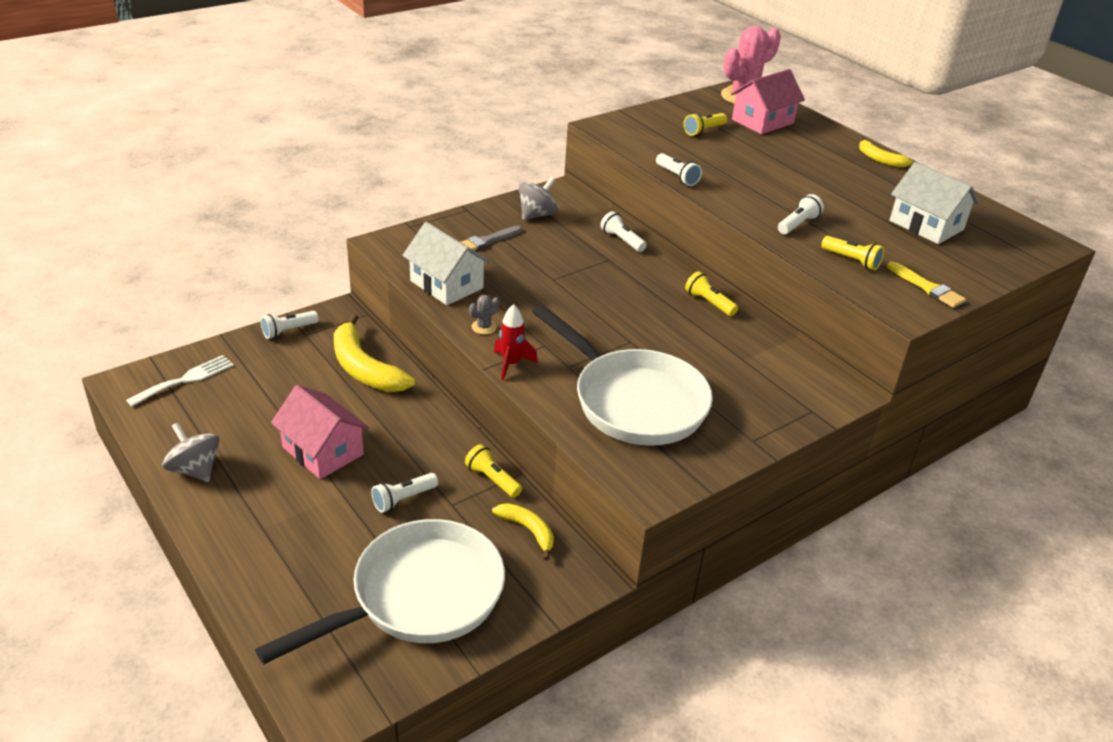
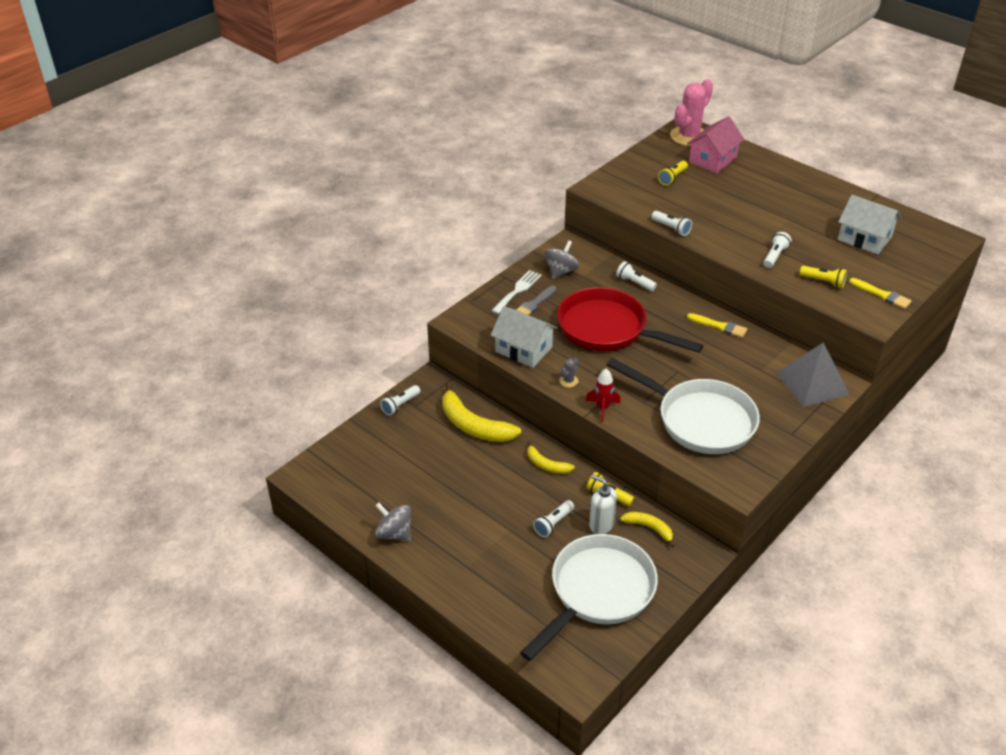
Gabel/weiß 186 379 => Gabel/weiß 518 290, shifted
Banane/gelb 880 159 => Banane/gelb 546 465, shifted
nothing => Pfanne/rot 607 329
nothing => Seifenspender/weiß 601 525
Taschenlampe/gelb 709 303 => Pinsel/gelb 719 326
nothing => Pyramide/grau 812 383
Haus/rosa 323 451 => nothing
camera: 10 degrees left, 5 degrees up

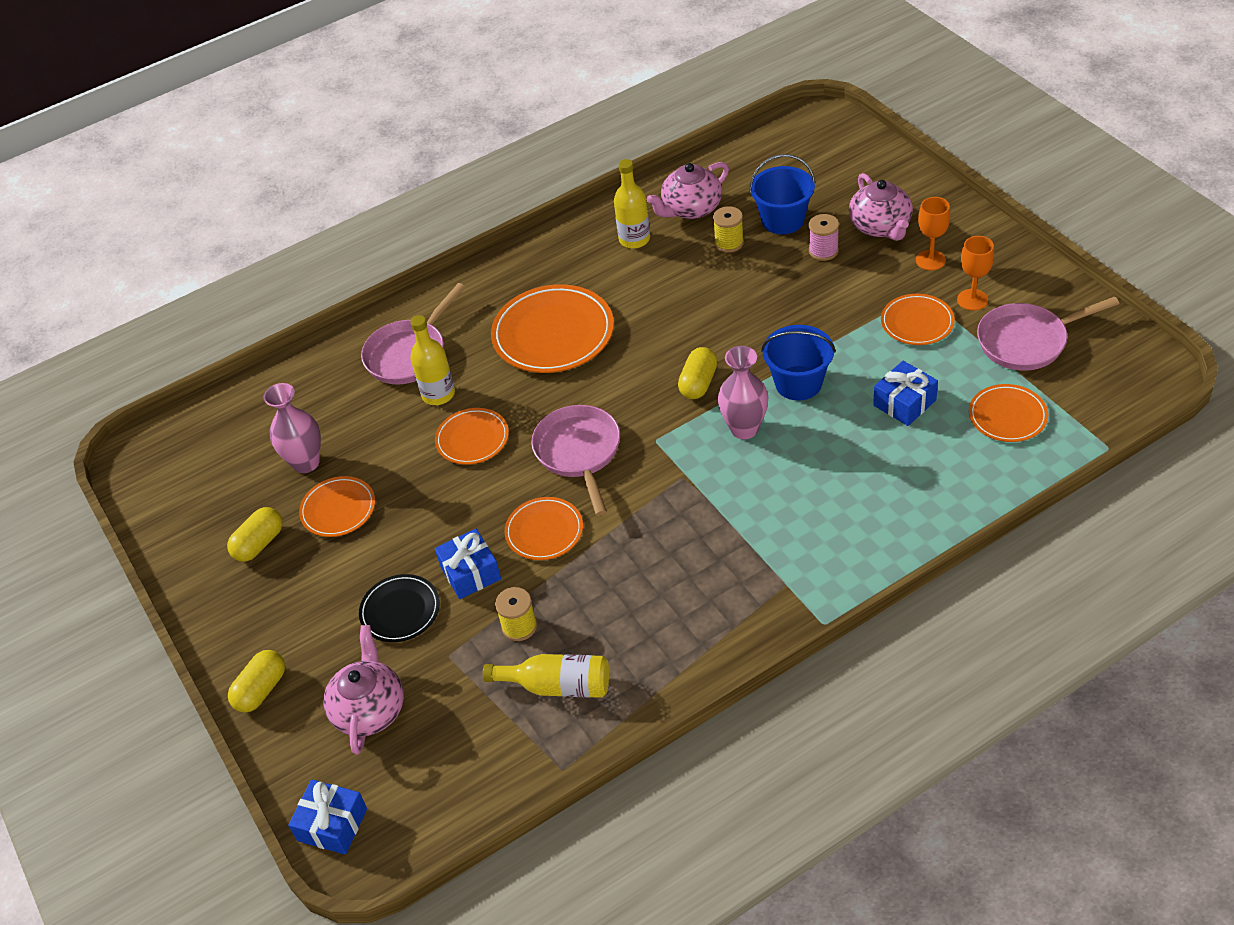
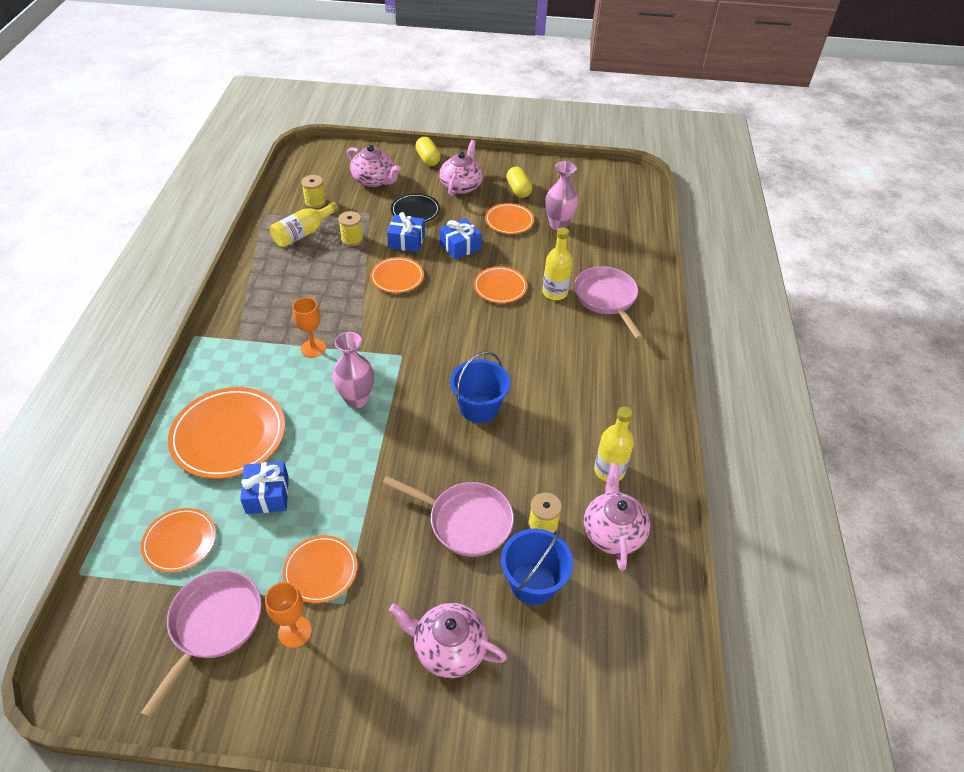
Teller/orange 553 333 => Teller/orange 229 435, shifted
Kelch/orange 930 260 => Kelch/orange 313 348, shifted
nothing => Garnrolle/gelb 315 202
Pfanne/rosa 579 453 => Pfanne/rosa 465 521, shifted
nothing => Teekanne/rosa 461 186
Geschenk/blau 332 824 => Geschenk/blau 460 246, shifted
Eimer/blau 798 383 => Eimer/blau 479 407, shifted
Kapsel/gelb 698 383 => nothing
Garnrolle/rosa 823 251 => nothing
camera: 120 degrees right, 0 degrees up

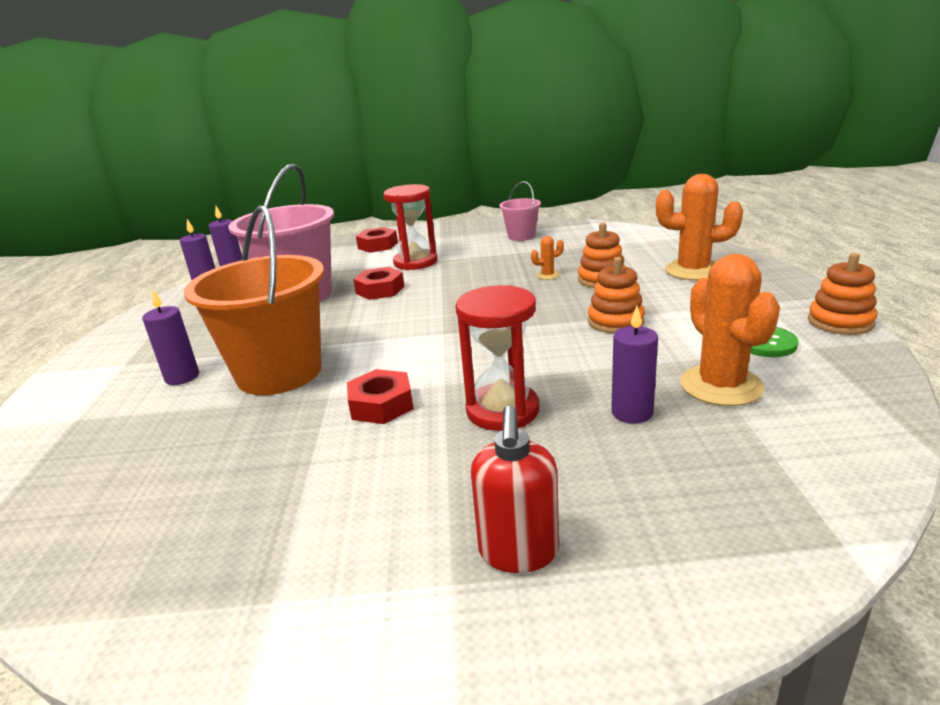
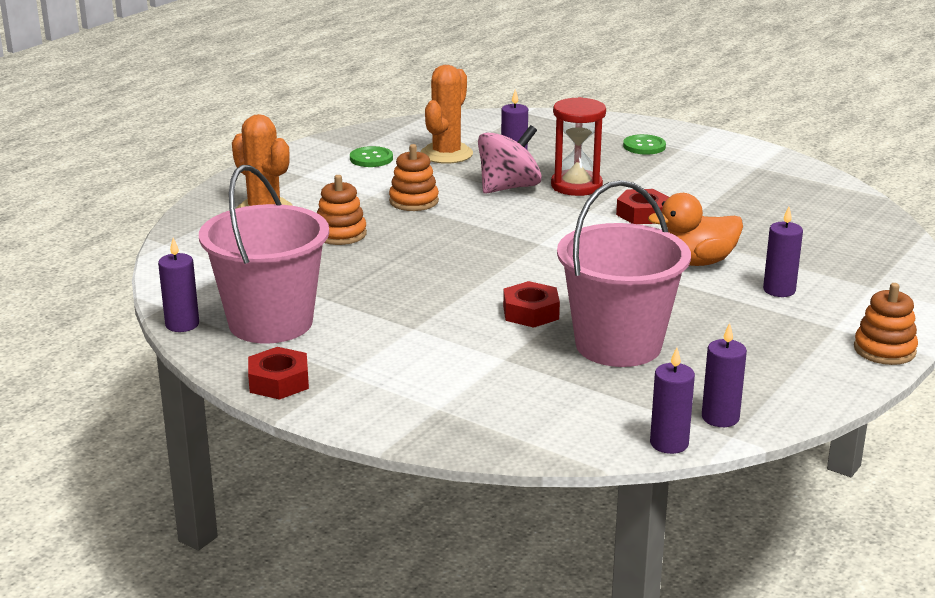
nothing => Kerze/lila 182 324
Eimer/rosa 521 236 => Eimer/rosa 270 323, x2.03
Sechskantmutter/rot 378 245 => Sechskantmutter/rot 279 381, shifted
nothing => Kreisel/rosa 508 187
Seifenspender/rot 518 552 => Knopf/grün 644 146
Eimer/orange 279 373 => Ente/orange 696 262
Stapelspielzeug/orange 840 322 => Stapelspielzeug/orange 884 350, shifted
Sanduhr/rot 415 262 => nothing
Kaktus/orange 548 275 => nothing
camera: 145 degrees left, 0 degrees up

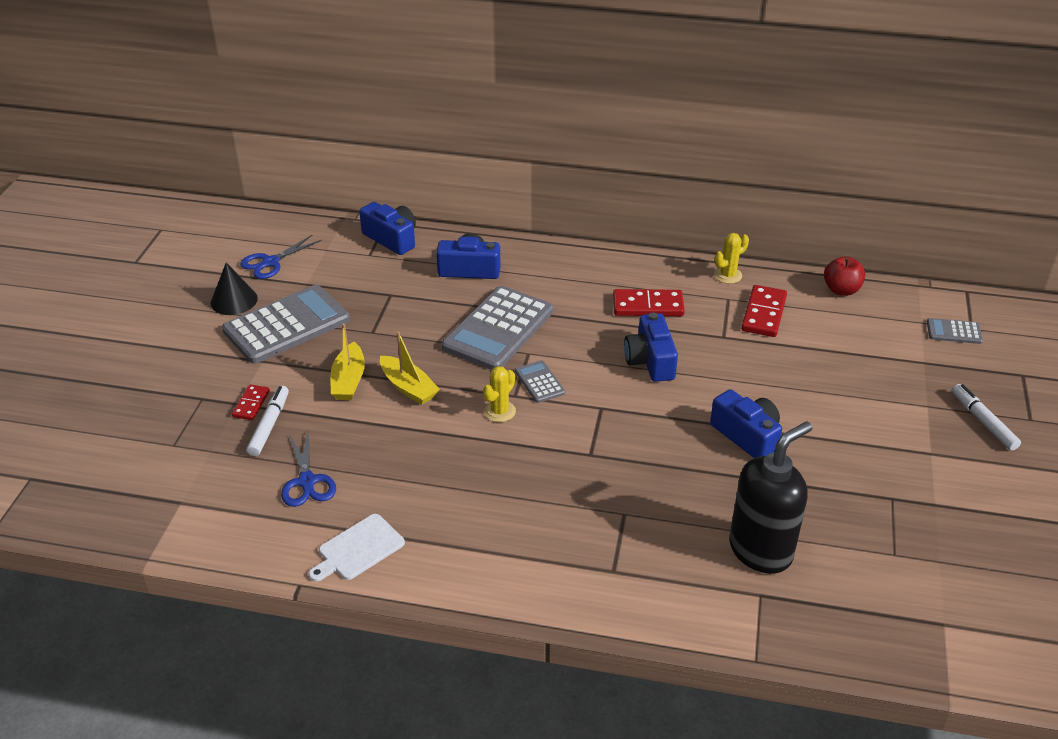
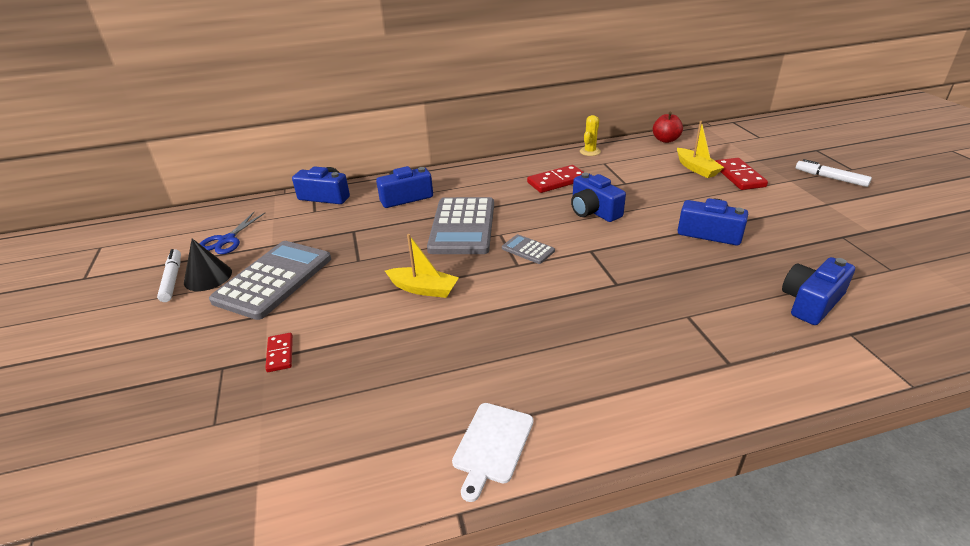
Filzstift/weiß 269 425 => Filzstift/weiß 172 279, shifted
Boot/gelb 349 380 => Boot/gelb 696 168, shifted
Dominostein/rot 763 314 => Dominostein/rot 738 176, shifted
Seifenspender/schwarz 761 550 => Kamera/blau 811 302
Schere/blau 307 481 => nothing
Kaktus/gelb 499 411 => nothing
Taschenrechner/grau 954 332 => nothing
camera: 25 degrees left, 5 degrees down

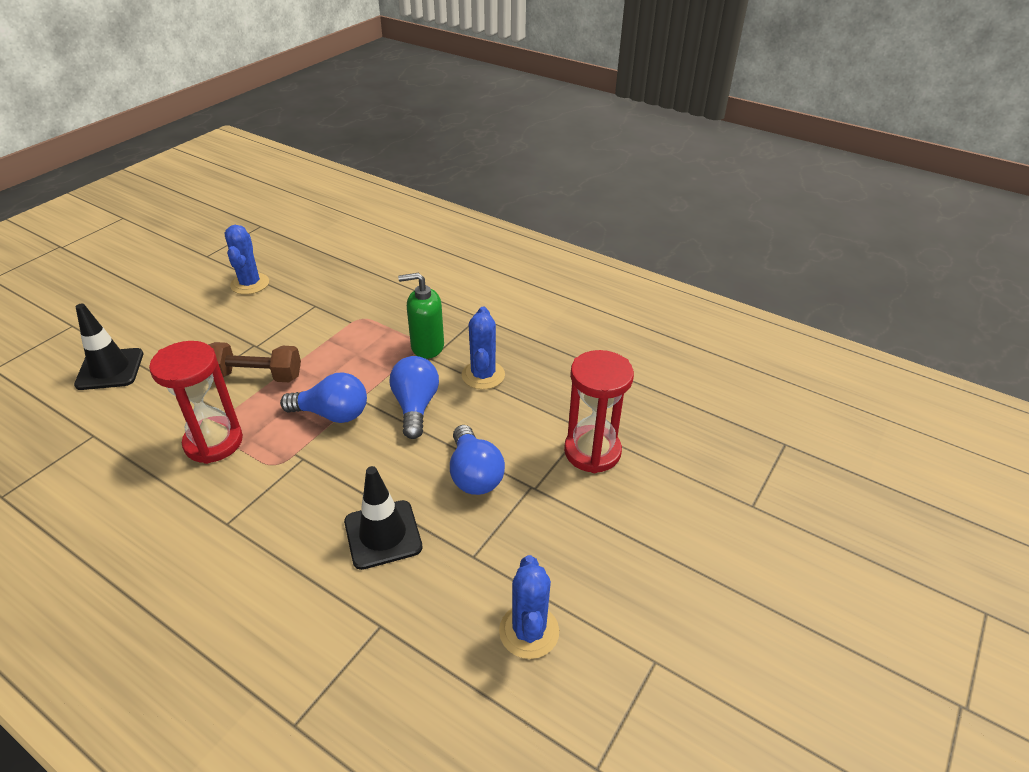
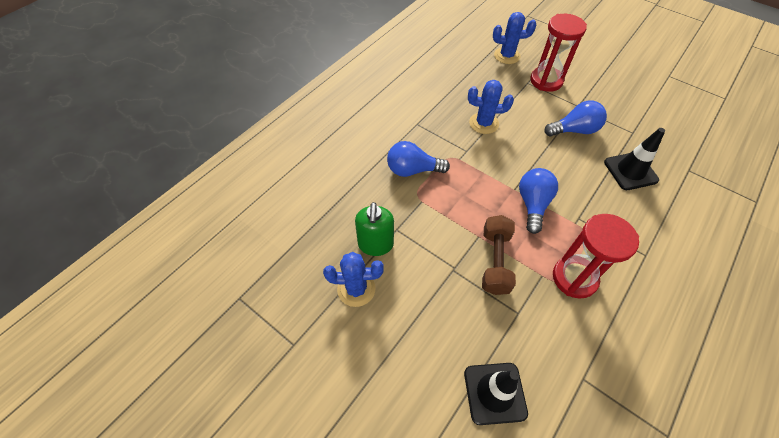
Seifenspender/grün 427 346 => Seifenspender/grün 375 244, shifted
Glühbirne/blau 415 406 => Glühbirne/blau 413 170, shifted
Kaktus/blau 529 631 => Kaktus/blau 507 56, shifted
camera: 85 degrees left, 15 degrees up

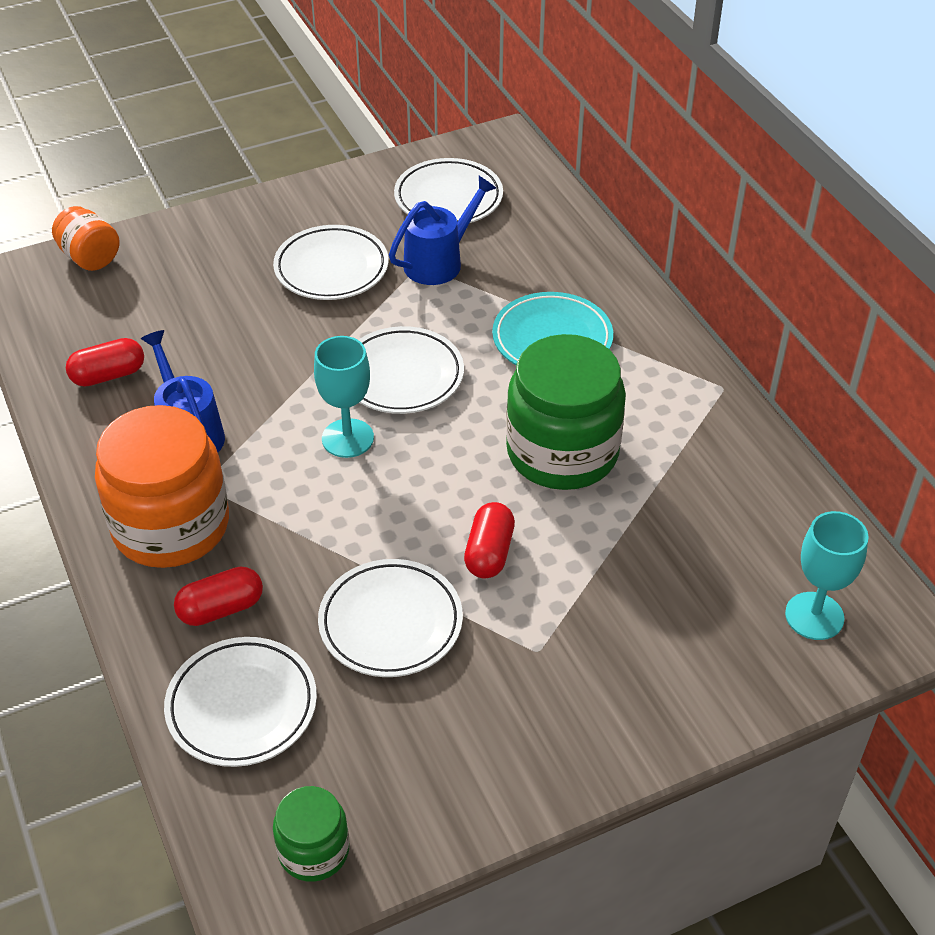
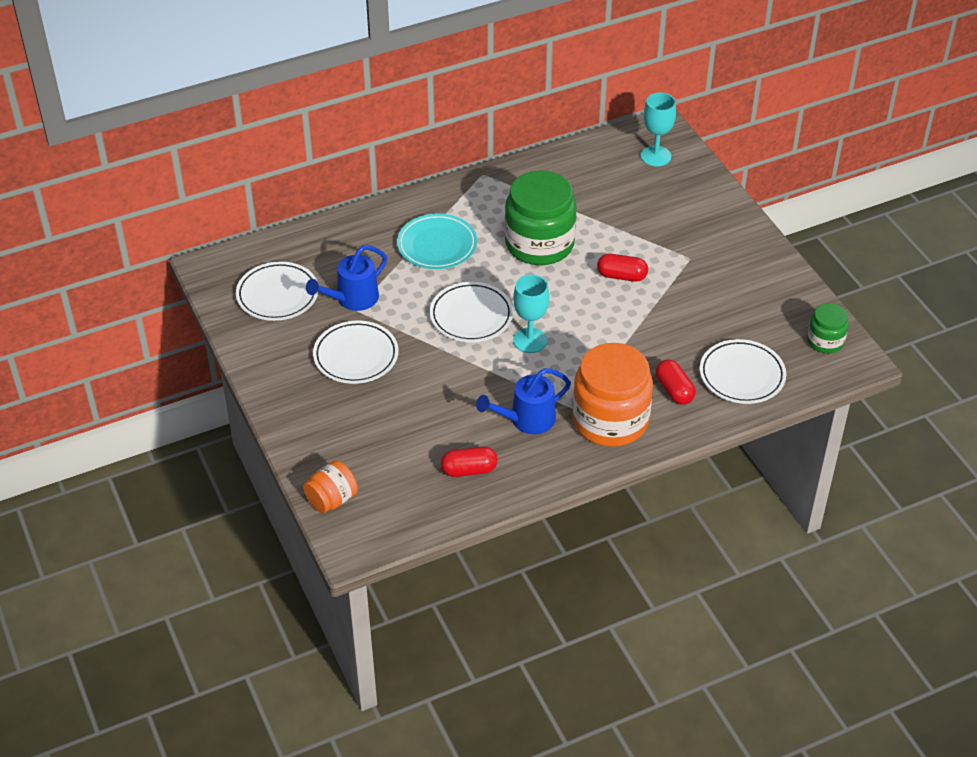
Gießkanne/blau 439 261 => Gießkanne/blau 352 299, 90 degrees counterclockwise
Kapsel/rot 108 375 => Kapsel/rot 469 470, 75 degrees counterclockwise
Teller/weiß 390 623 => nothing
camera: 90 degrees left, 0 degrees up

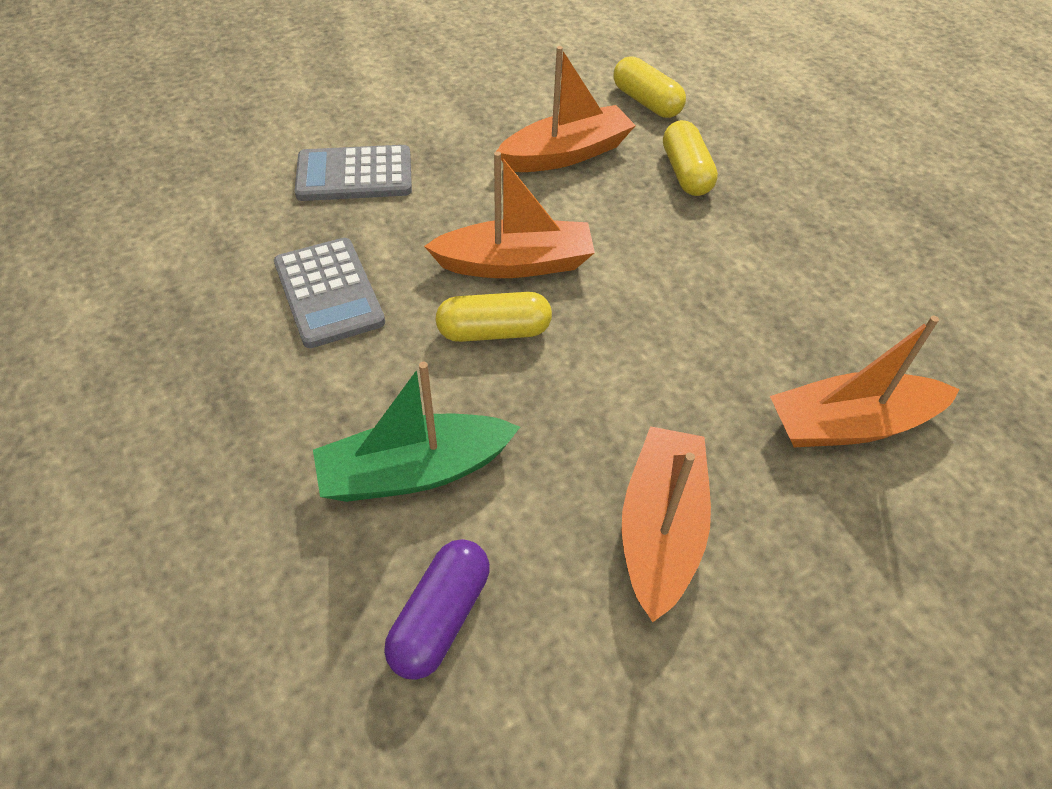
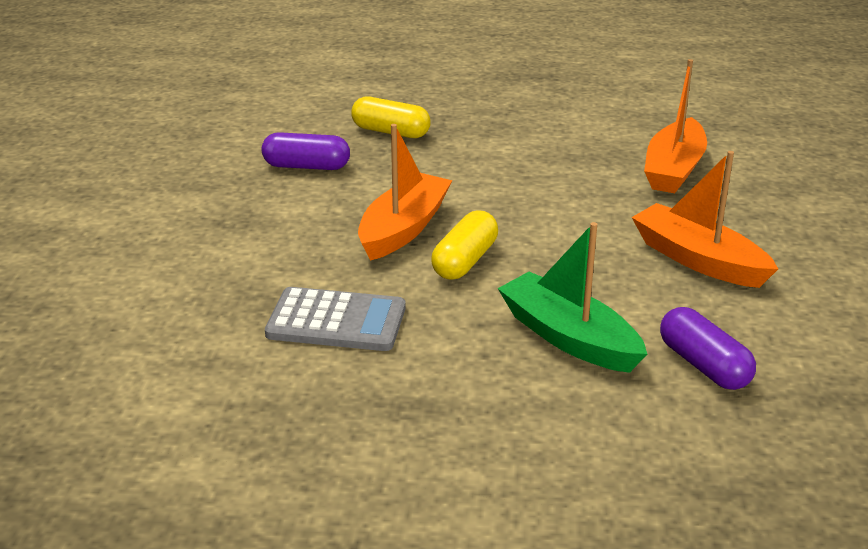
Boot/orange 566 154 => Kapsel/lila 306 166
Boot/grün 414 471 => Boot/grün 568 337, 120 degrees clockwise
Taschenrechner/grau 354 175 => nothing
Kapsel/gelb 646 102 => nothing
camera: 55 degrees left, 20 degrees down

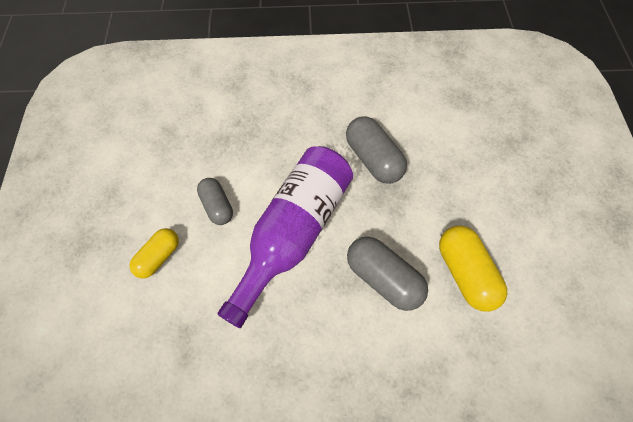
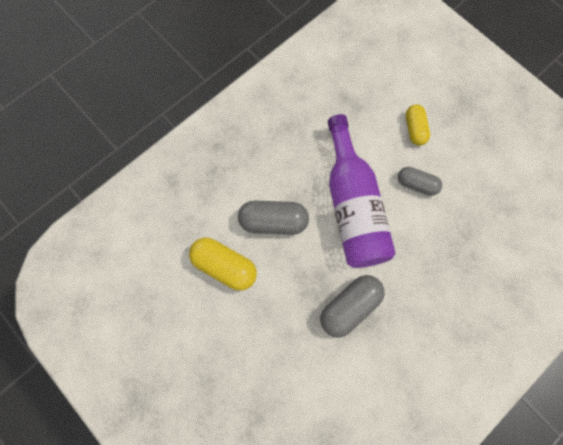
Kapsel/grau 373 159 => Kapsel/grau 349 307, 60 degrees counterclockwise
camera: 140 degrees right, 10 degrees up

